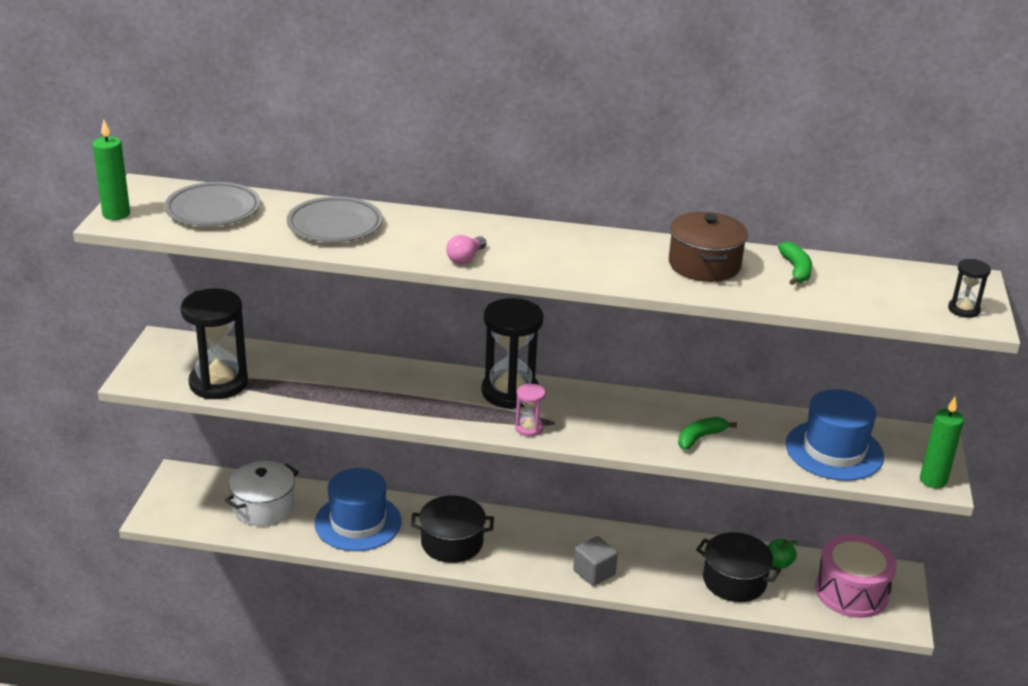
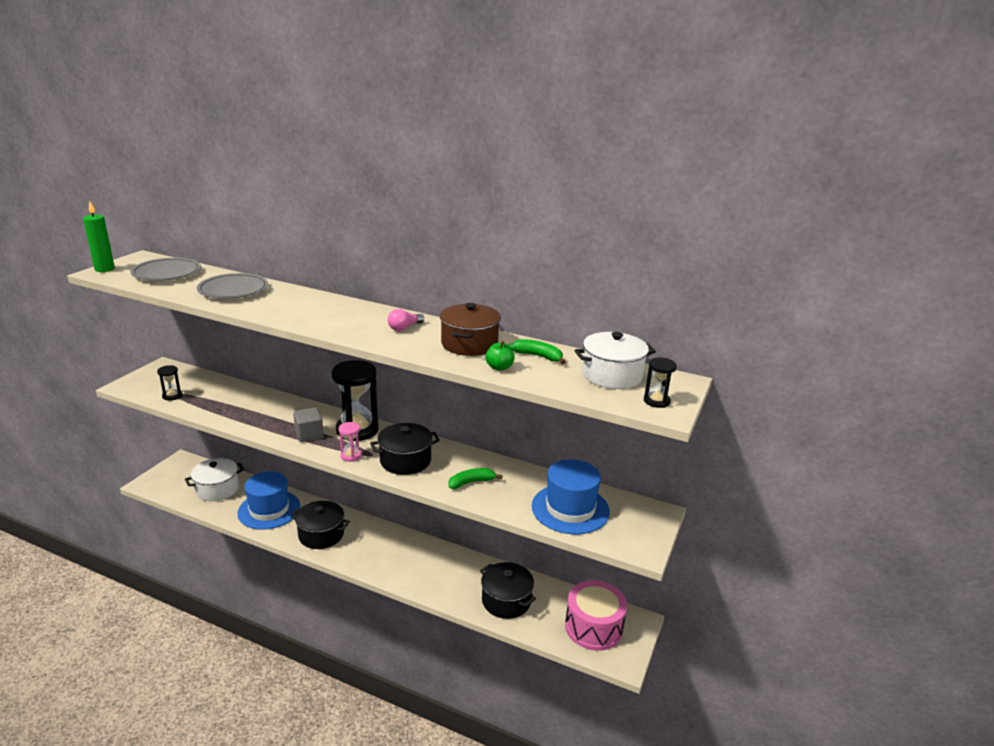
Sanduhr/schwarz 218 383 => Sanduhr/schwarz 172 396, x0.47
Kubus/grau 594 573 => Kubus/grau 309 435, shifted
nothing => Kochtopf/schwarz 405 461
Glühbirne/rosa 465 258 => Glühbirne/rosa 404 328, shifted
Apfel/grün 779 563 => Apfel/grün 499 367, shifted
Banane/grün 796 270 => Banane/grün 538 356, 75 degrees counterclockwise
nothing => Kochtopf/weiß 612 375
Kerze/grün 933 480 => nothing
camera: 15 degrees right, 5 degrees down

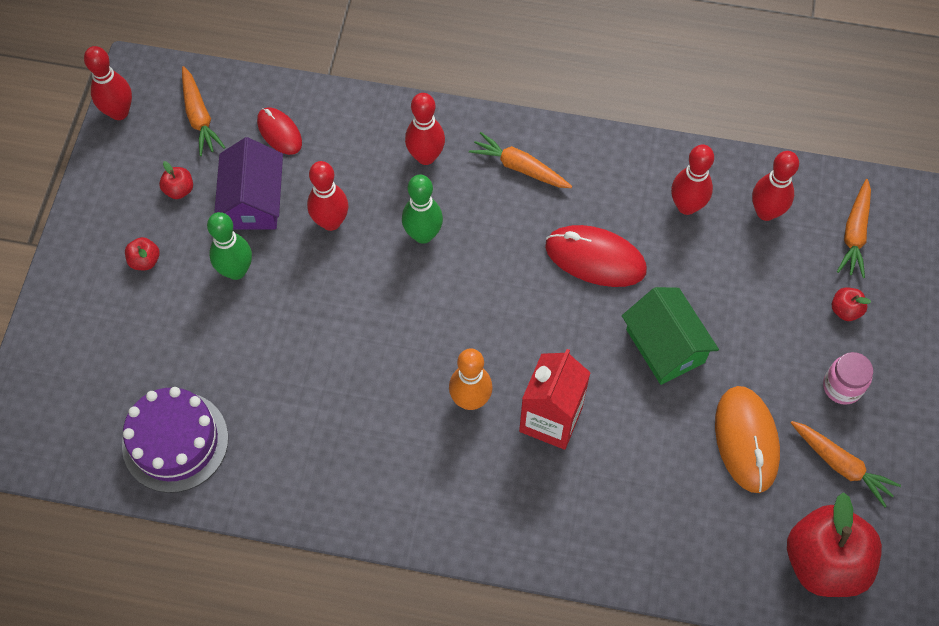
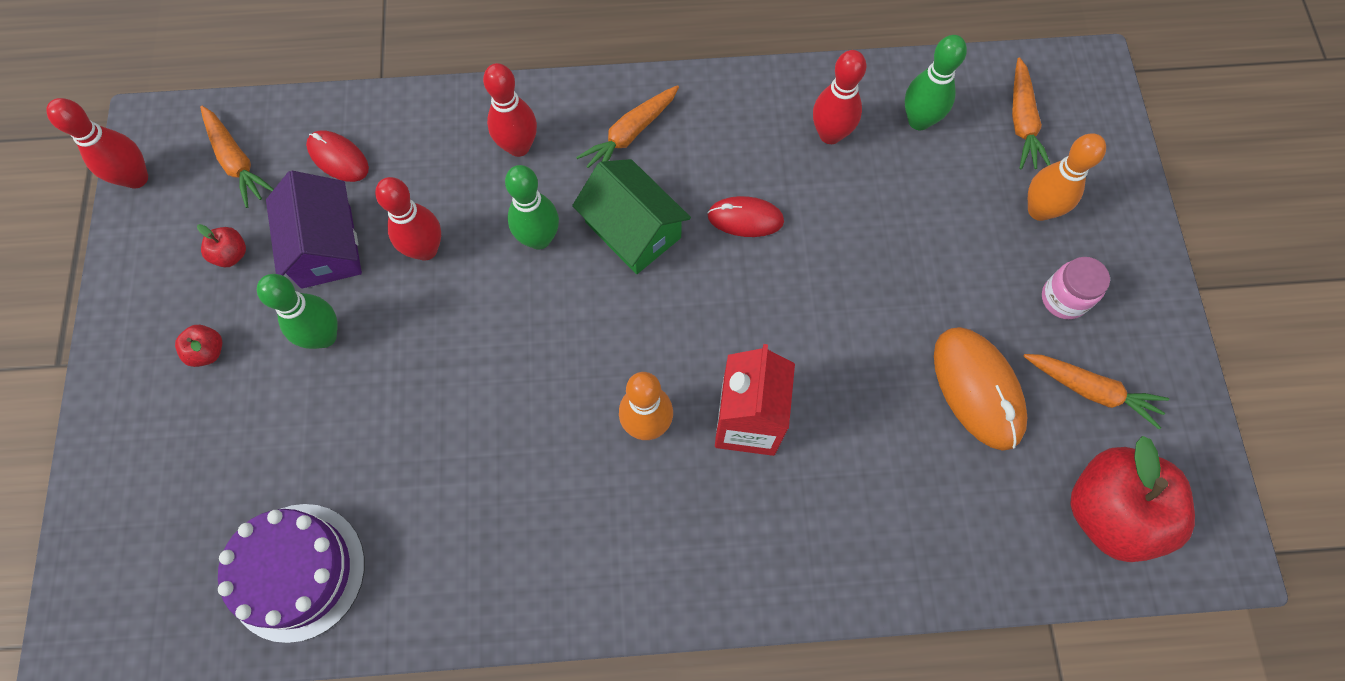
Haus/grün 665 346 => Haus/grün 633 230, shifted
Karotte/orange 520 167 => Karotte/orange 630 134, 60 degrees counterclockwise
Computermaus/rot 595 258 => Computermaus/rot 745 219, x0.62
Bowlingkegel/rot 766 212 => Bowlingkegel/grün 919 120
Apfel/rot 845 310 => Bowlingkegel/orange 1039 210
camera: 15 degrees left, 5 degrees up

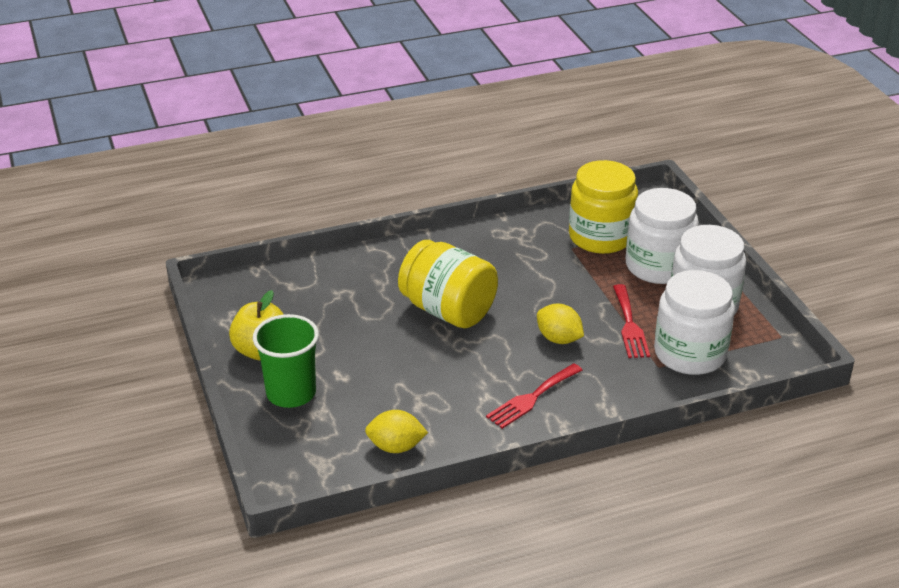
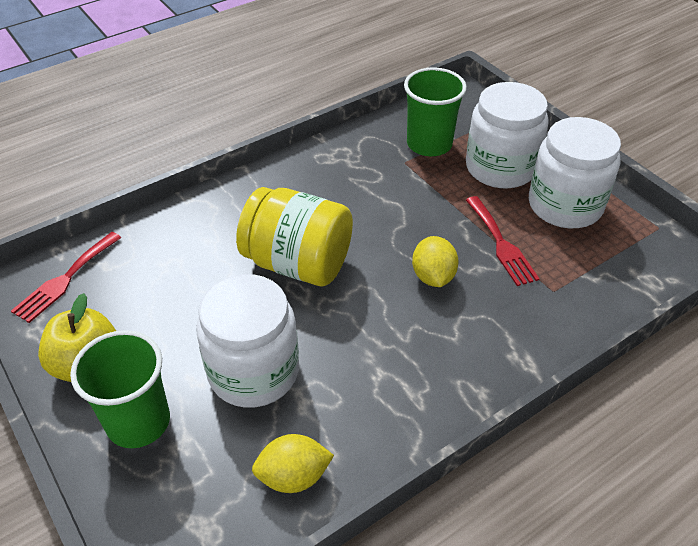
Gabel/rot 532 398 => Gabel/rot 65 279, shifted
Einmachglas/weiß 690 354 => Einmachglas/weiß 253 371, shifted
Einmachglas/gelb 600 237 => Becher/grün 429 144
Zitrone/gelb 559 339 => Zitrone/gelb 433 276, 60 degrees clockwise
camera: 15 degrees left, 10 degrees up

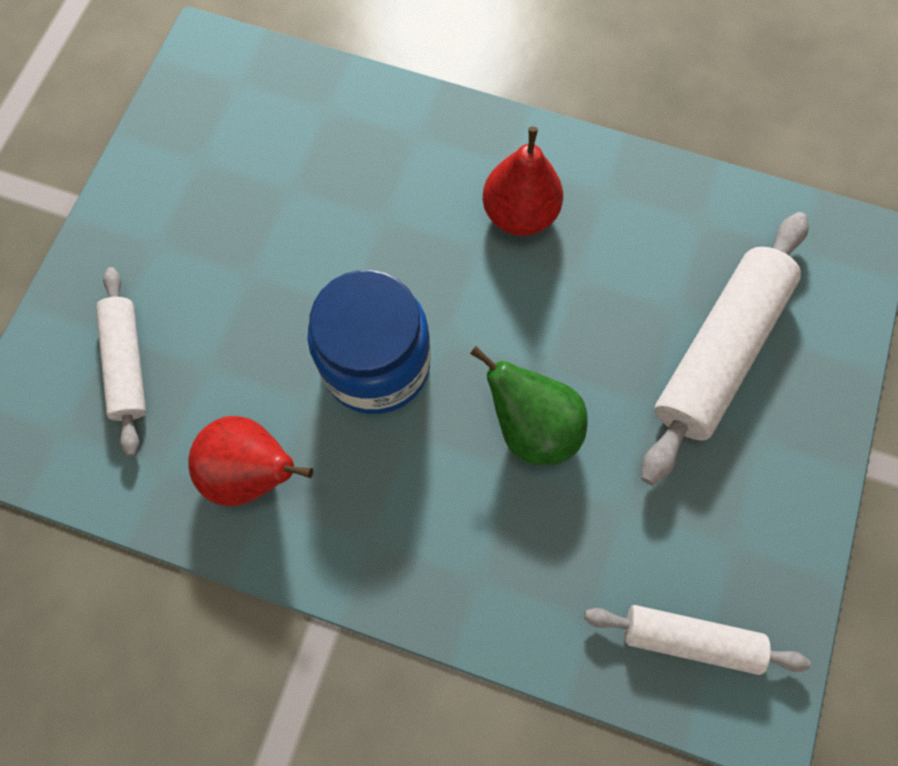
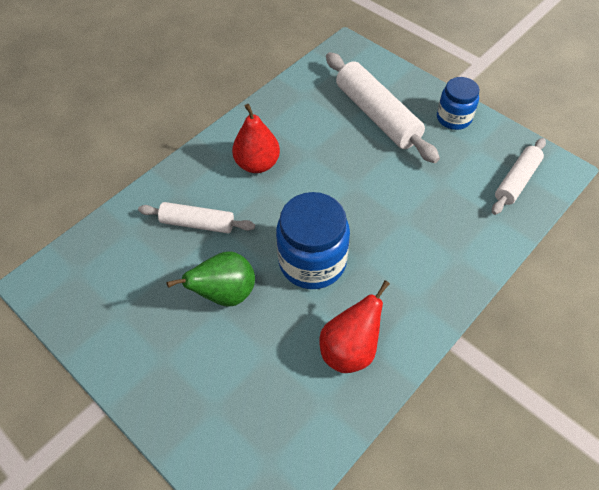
Nudelholz/weiß 127 364 => Nudelholz/weiß 197 223, shifted
Birne/grün 531 427 => Birne/grün 225 293, shifted
nothing => Einmachglas/blau 453 118
camera: 65 degrees left, 15 degrees down

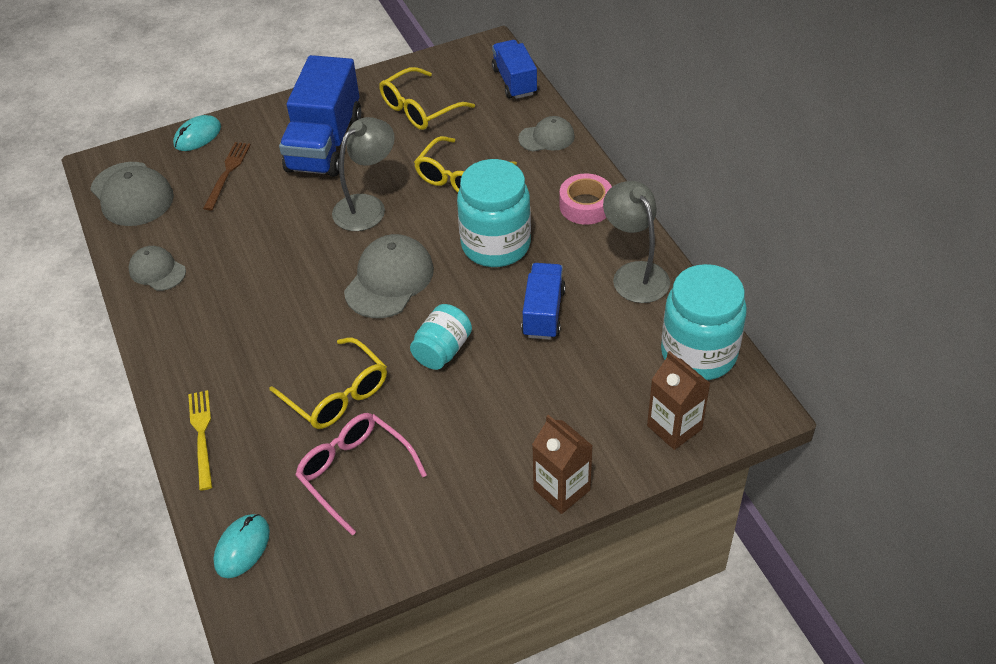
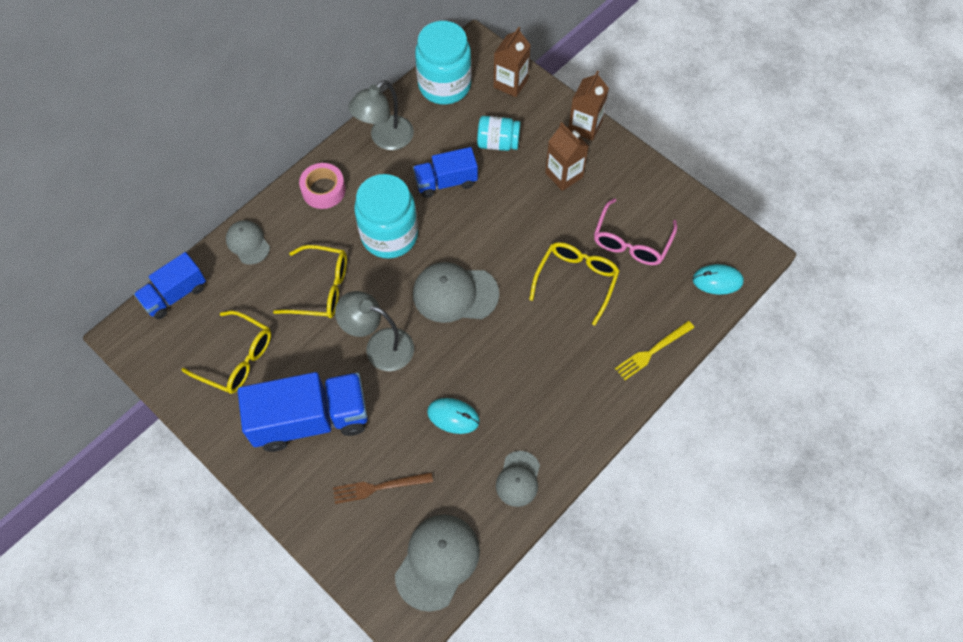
Computermaus/türkis 197 136 => Computermaus/türkis 453 416, shifted
Einmachglas/türkis 442 350 => Einmachglas/türkis 498 143, shifted
nothing => Getränkekarton/braun 564 175
camera: 115 degrees left, 15 degrees up

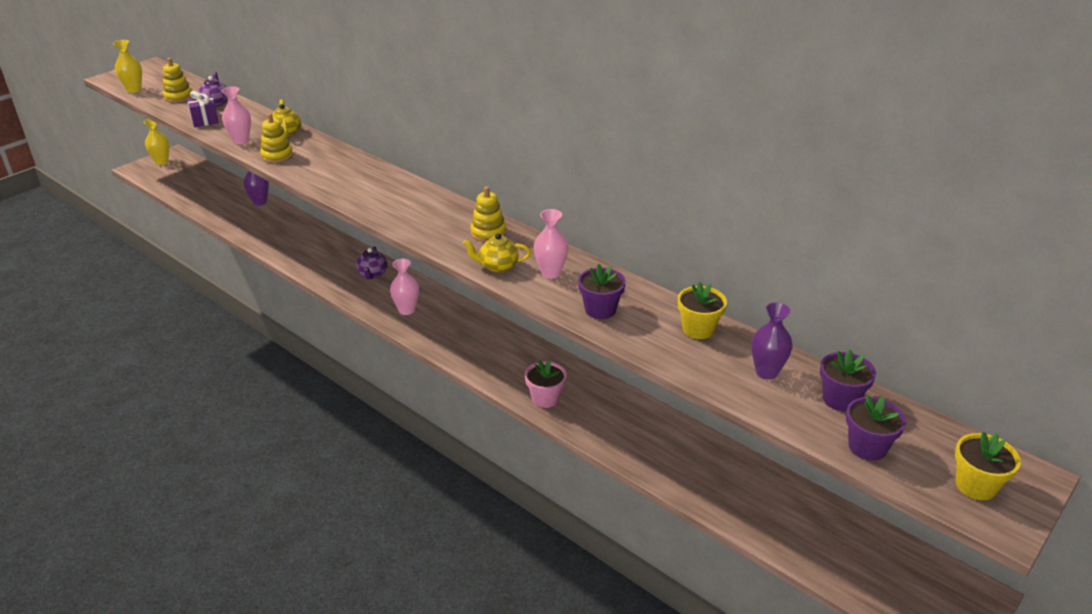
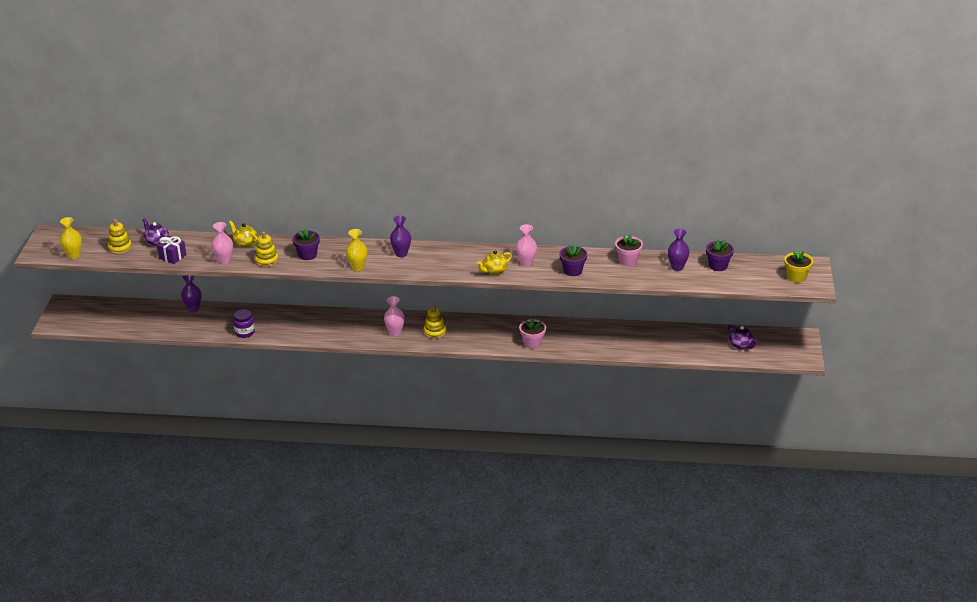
nothing => Einmachglas/lila 244 332
Blumentopf/lila 867 447 => Blumentopf/lila 307 255, shifted
Vase/gelb 162 161 => Vase/gelb 357 267, shifted
nothing => Vase/lila 401 254
Stapelspielzeug/gelb 488 233 => Stapelspielzeug/gelb 434 332, shifted
Blumentopf/gelb 698 329 => Blumentopf/rosa 628 260
Teekanne/lila 372 274 => Teekanne/lila 740 345, shifted
camera: 35 degrees left, 0 degrees up

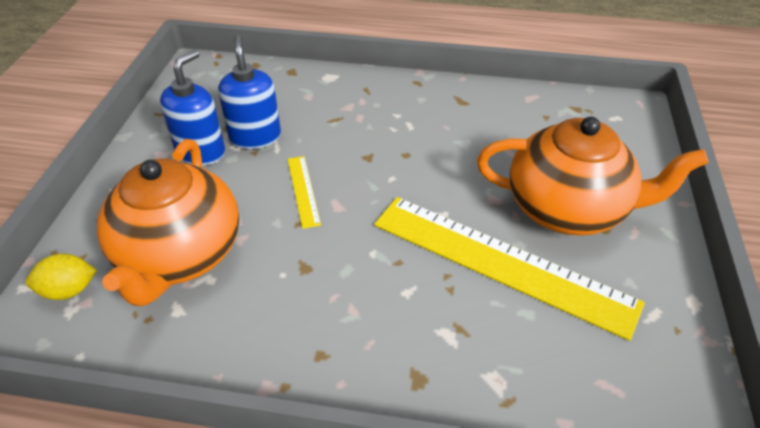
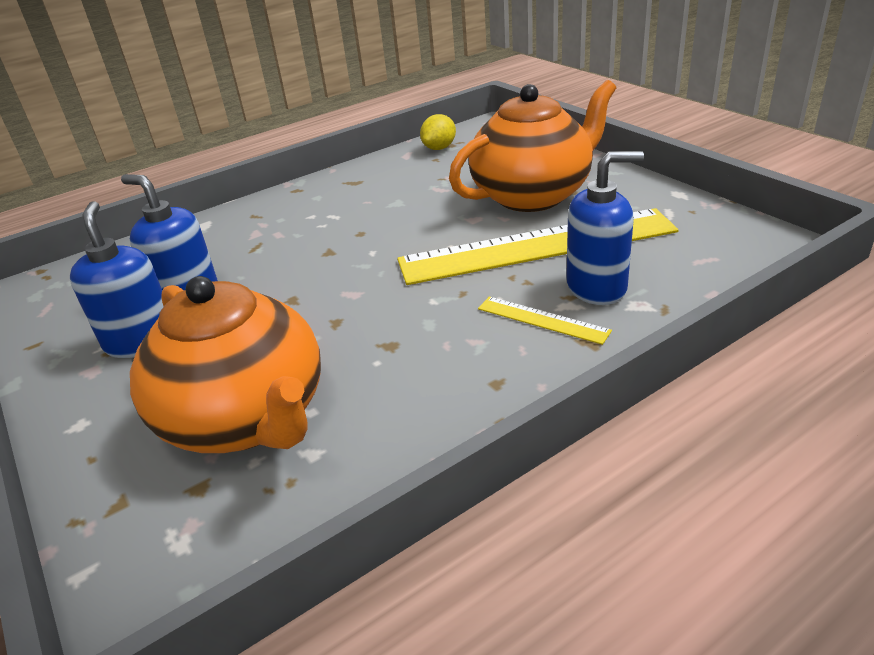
Zitrone/gelb 69 290 => Zitrone/gelb 439 148, shifted
Lineal/gelb 303 190 => Lineal/gelb 542 320, shifted
nothing => Seifenspender/blau 597 287
camera: 40 degrees left, 10 degrees down

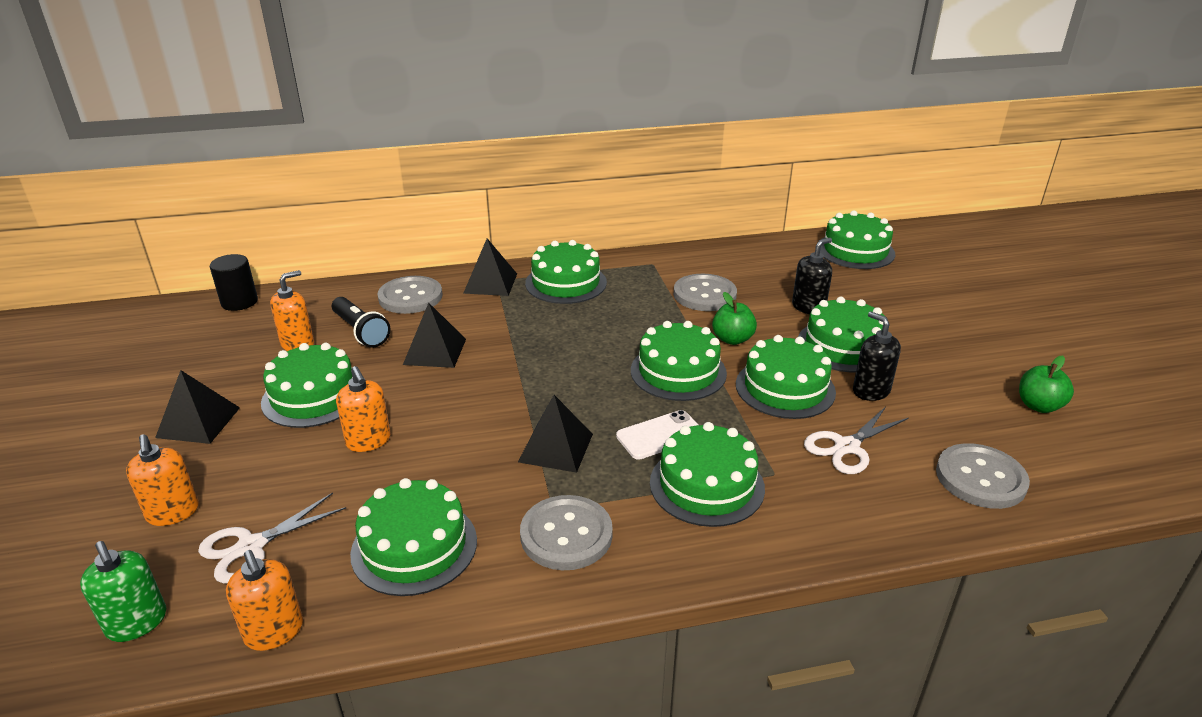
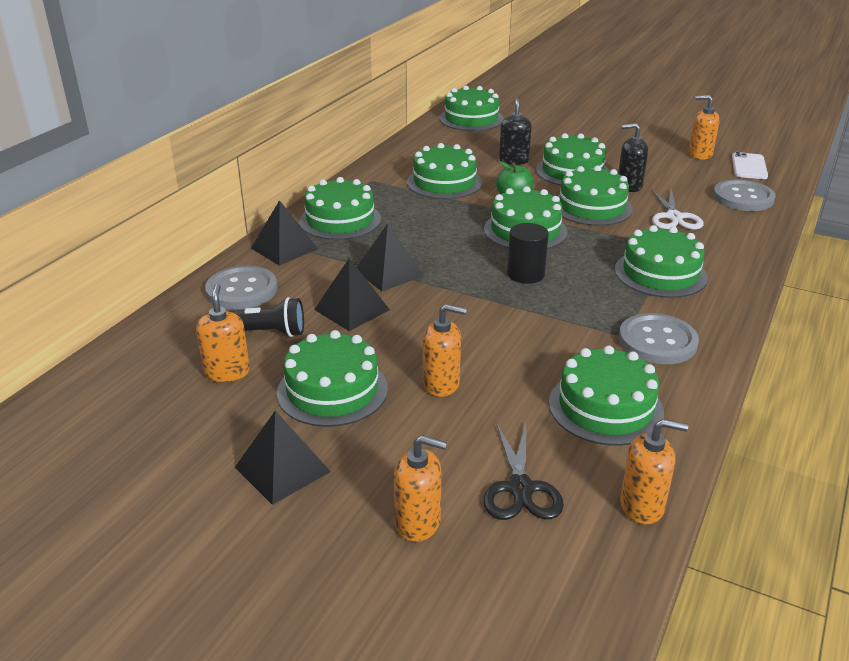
Pyramide/schwarz 555 448 => Pyramide/schwarz 389 273, shifted
Knopf/grau 704 295 => Kuchen/grün 444 182
Schere/weiß 251 546 => Schere/schwarz 520 488
Vollzylinder/schwarz 239 302 => Vollzylinder/schwarz 525 274, shifted
Apfel/grün 1039 406 => Seifenspender/orange 700 154
Handy/weiß 660 435 => Handy/weiß 749 166, shifted
Seifenspender/grün 137 623 => nothing
camera: 50 degrees left, 0 degrees up

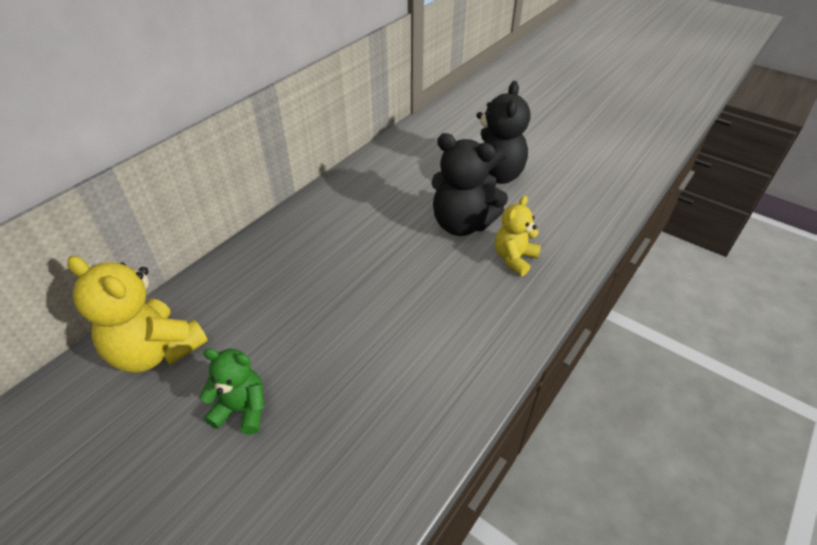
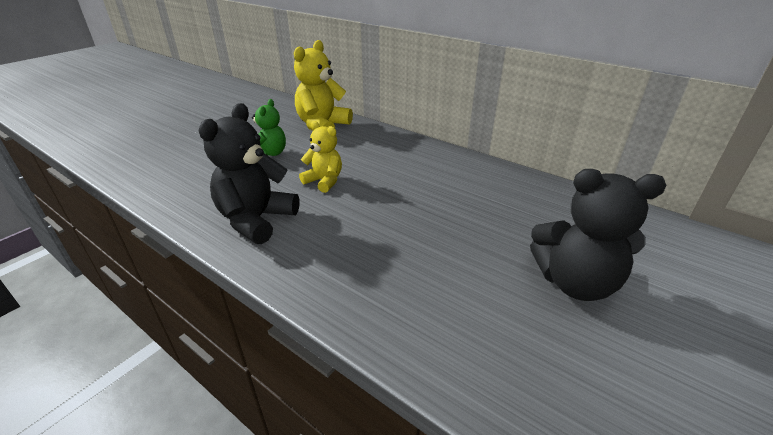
Teddybär/schwarz 462 224 => Teddybär/schwarz 256 220, shifted
Teddybär/gelb 514 258 => Teddybär/gelb 324 181, shifted
camera: 90 degrees right, 10 degrees down

